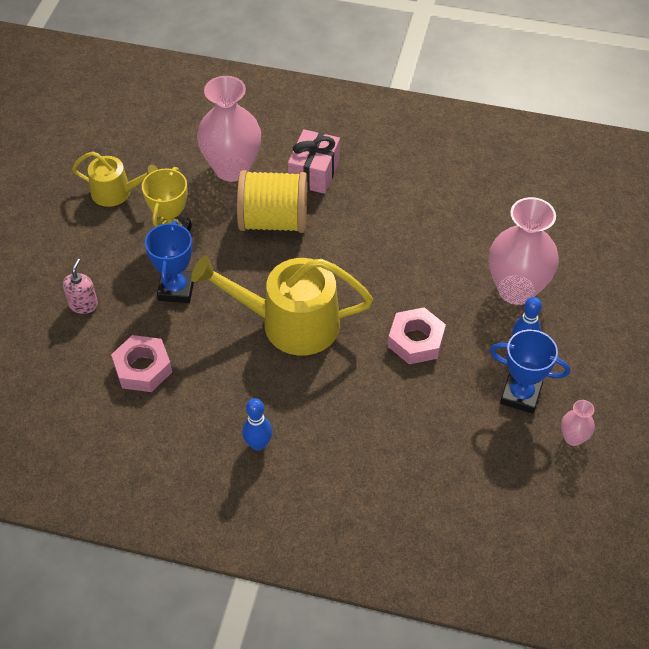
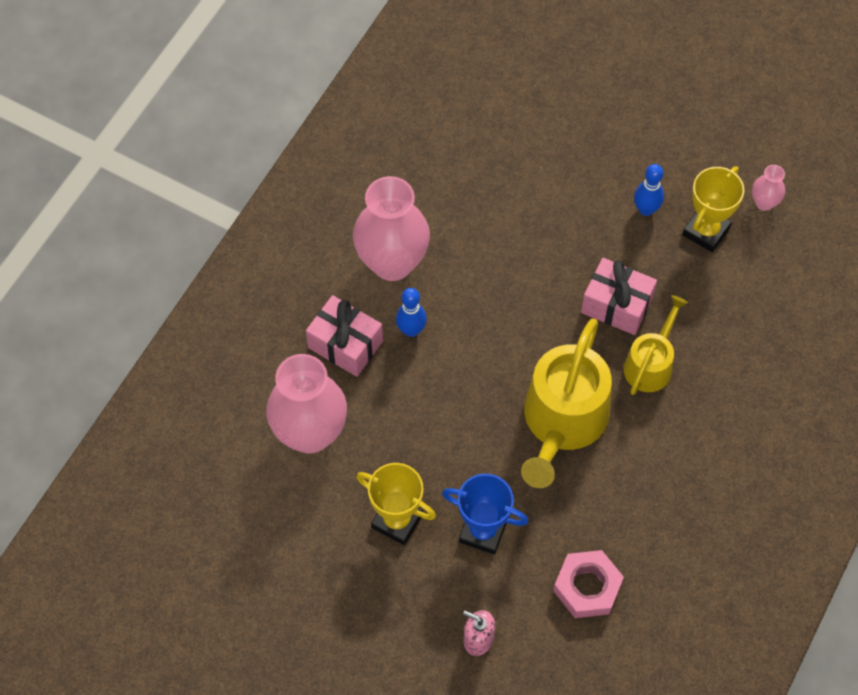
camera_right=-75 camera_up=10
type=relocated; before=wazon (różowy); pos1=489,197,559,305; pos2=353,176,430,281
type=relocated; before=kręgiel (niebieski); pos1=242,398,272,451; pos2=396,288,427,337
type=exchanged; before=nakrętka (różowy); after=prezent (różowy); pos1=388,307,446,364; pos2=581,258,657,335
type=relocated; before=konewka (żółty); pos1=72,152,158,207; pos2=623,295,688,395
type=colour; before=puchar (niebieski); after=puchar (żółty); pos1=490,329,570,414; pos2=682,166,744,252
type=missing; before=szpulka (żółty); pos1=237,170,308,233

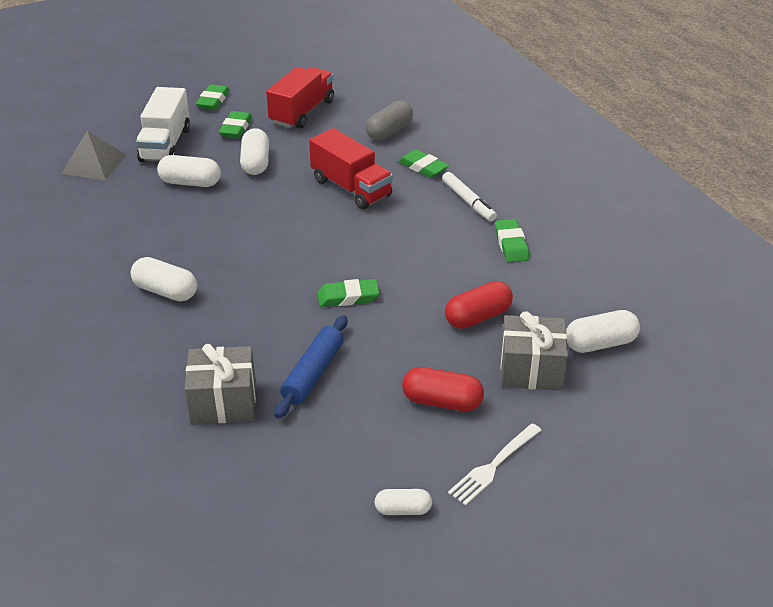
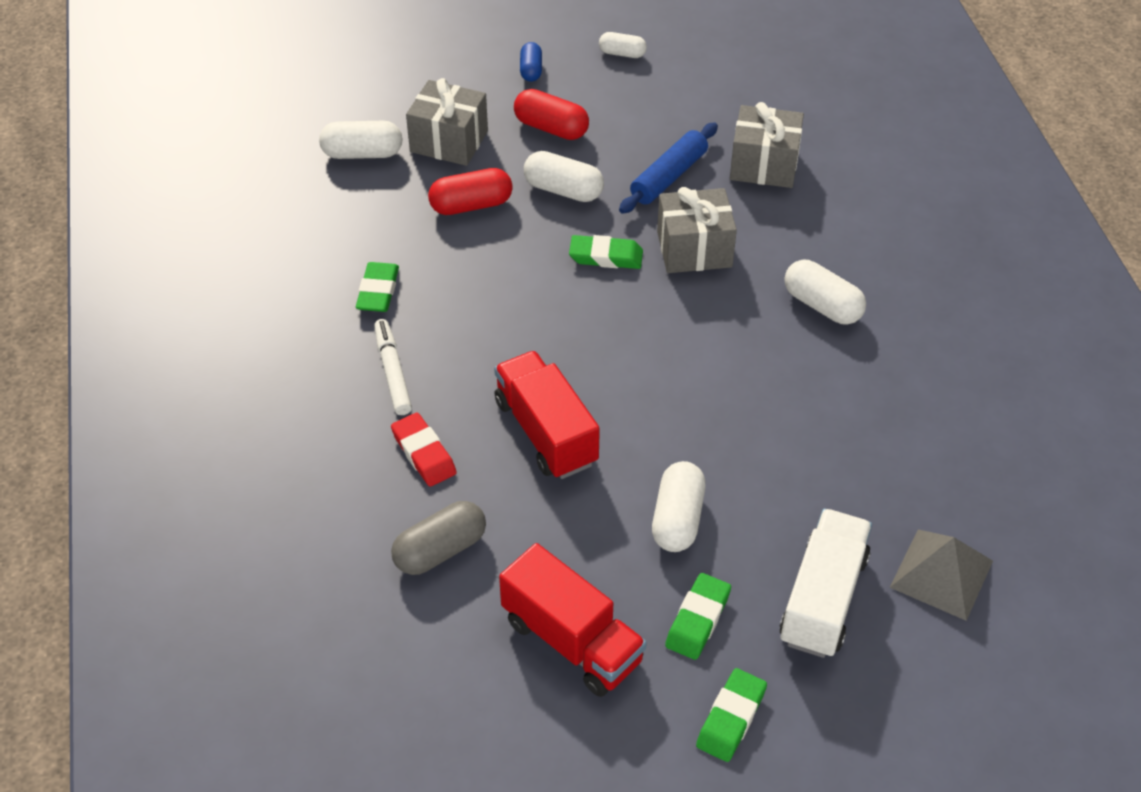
camera_right=-165 camera_up=10
type=colour; before=gumka do mazania (zielony); after=gumka do mazania (czerwony); pos1=398,149,449,178; pos2=391,413,457,487
type=spun; before=ciężarówka (czerwony); pos1=266,67,334,129; pos2=499,543,647,697; turn=-90
type=exchanged; before=widelec (biały); after=kapsułka (niebieski); pos1=448,423,542,505; pos2=520,42,542,82
type=relocated; before=kapsułka (biały); pos1=157,155,221,187; pos2=524,151,604,202
type=appeared; after=prezent (szary); pos2=657,187,737,273

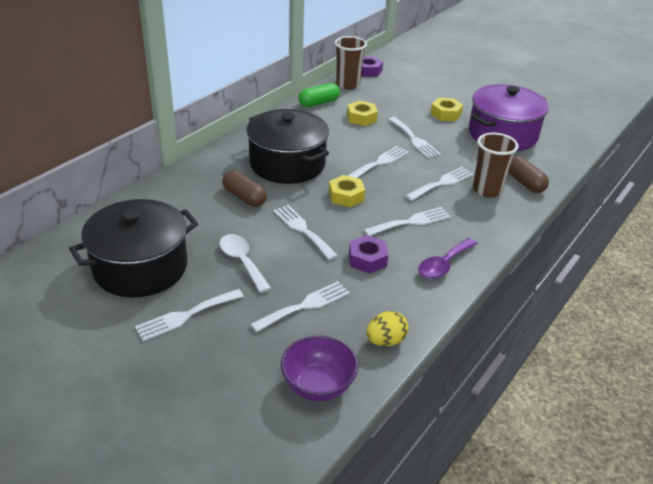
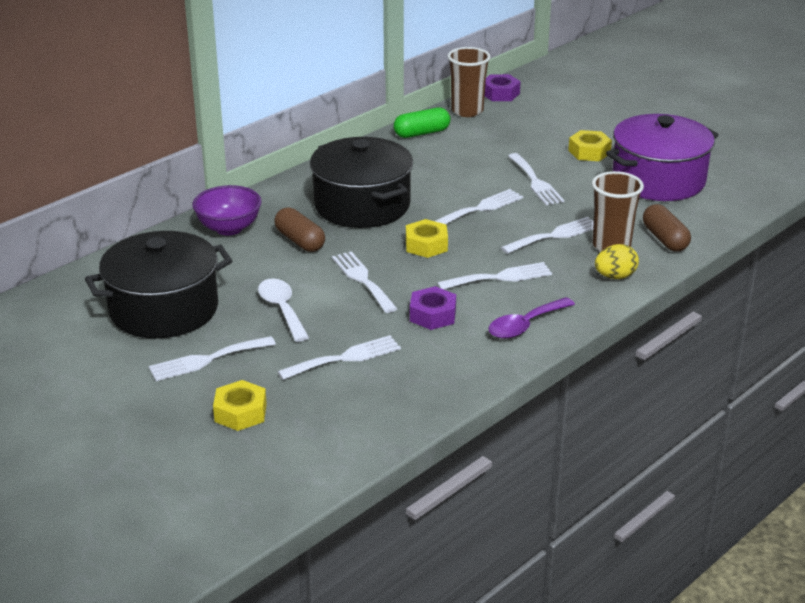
camera_right=10 camera_up=-5
type=relocated; before=miska (fioletowy); pos1=281,336,358,401; pos2=193,185,261,236
type=relocated; before=nakrętka (żółty); pos1=347,101,378,126; pos2=213,380,267,431
type=relocated; before=jajko (żółty); pos1=366,311,409,346; pos2=595,244,639,279

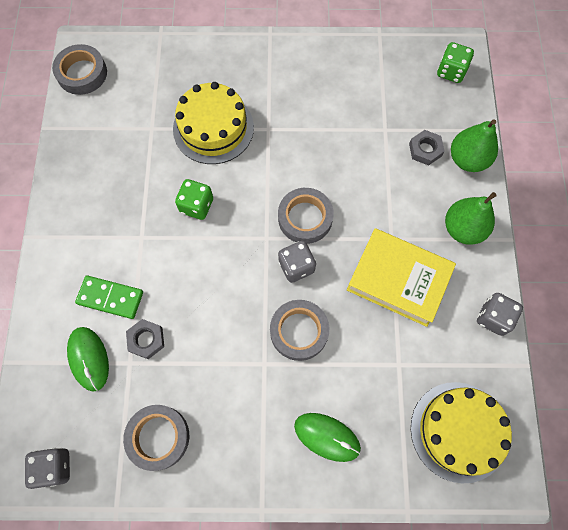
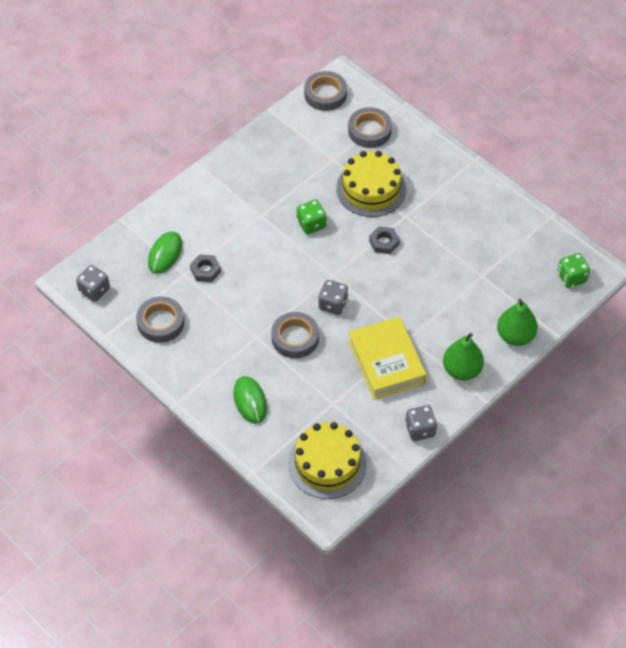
camera_right=45 camera_up=-15
type=relocated; before=taśma klejąca (szary); pos1=278,188,334,244; pos2=348,107,392,148
type=relocated; before=nakrętka (szary); pos1=409,130,445,165; pos2=369,226,400,254
type=missing; before=kostka domina (zielony); pos1=75,276,143,319

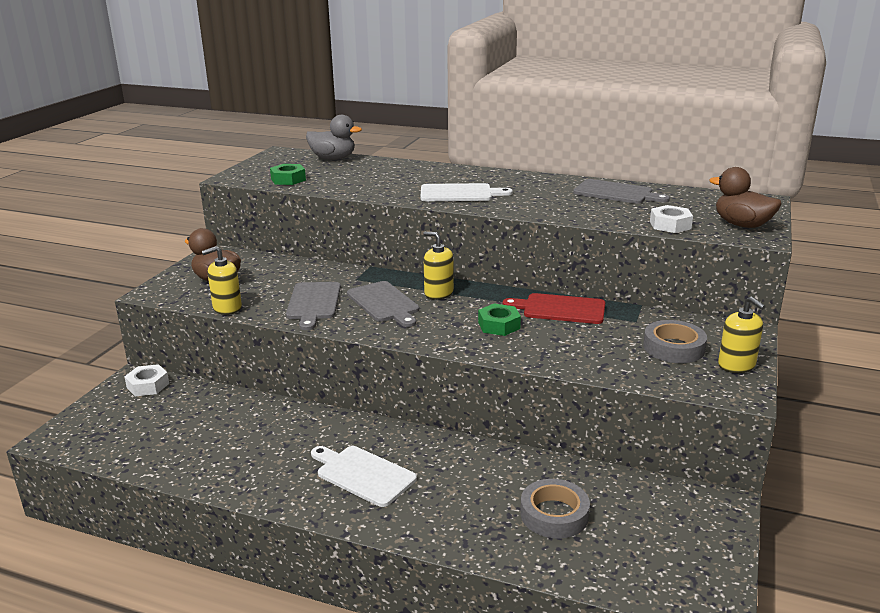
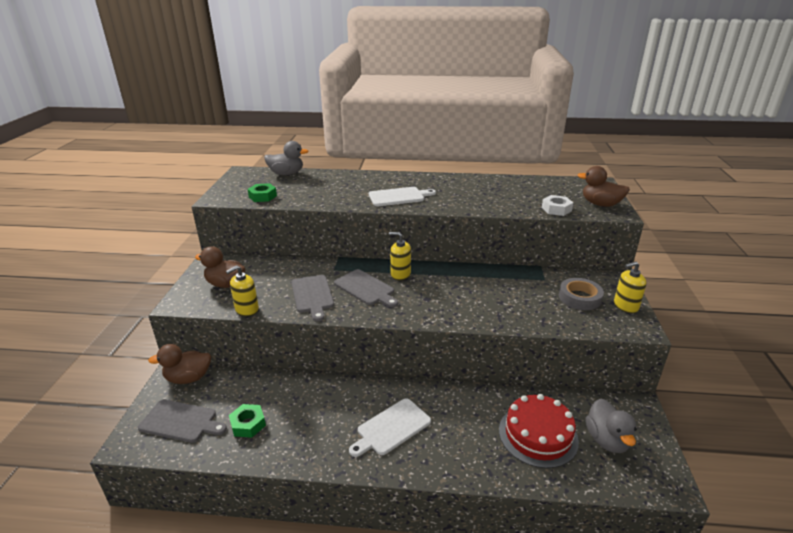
camera_right=-15 camera_up=5
type=relocated; before=deska do krojenia (szary); pos1=573,179,670,204; pos2=138,400,227,443
type=exchanged; before=nakrętka (biały); after=kaczka (brązowy); pos1=124,364,169,396; pos2=148,344,211,384
type=relocated; before=nakrętka (zielony); pos1=478,303,521,336; pos2=229,404,266,438
type=spun; before=deska do krojenia (biały); pos1=311,446,417,507; pos2=349,398,431,457; turn=-60
type=exchanged; before=taśma klejąca (szary); after=tort (czerwony); pos1=520,479,590,538; pos2=499,394,579,468
type=appeared; after=kaczka (szary); pos2=585,398,637,453
type=spun; before=dozownik mydła (żółty); pos1=718,296,766,373; pos2=614,262,646,314; turn=120
type=missing; before=deska do krojenia (czerwony); pos1=503,293,605,324

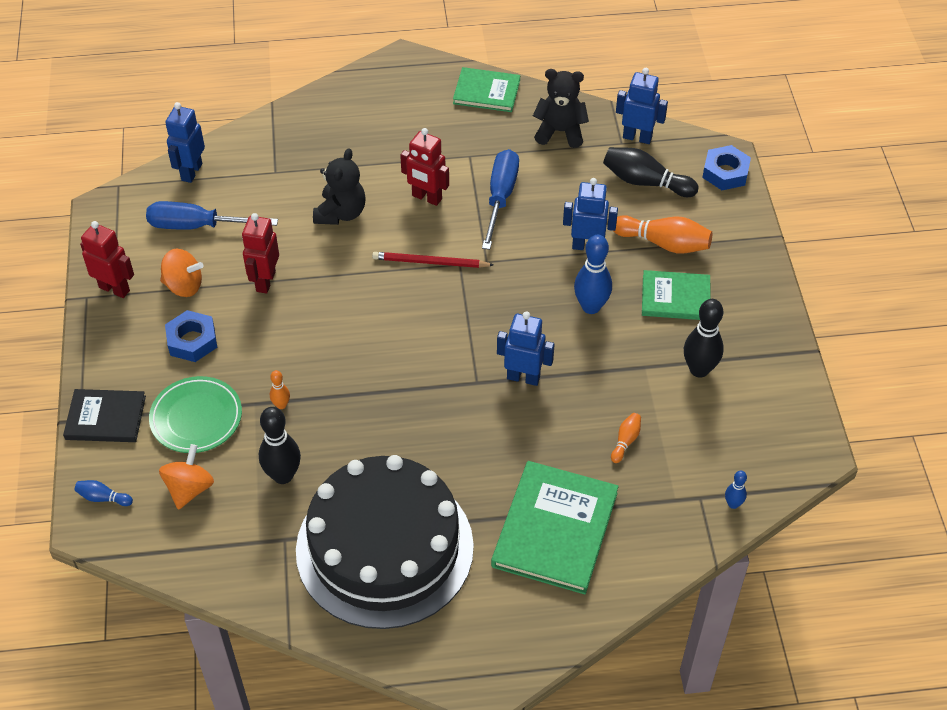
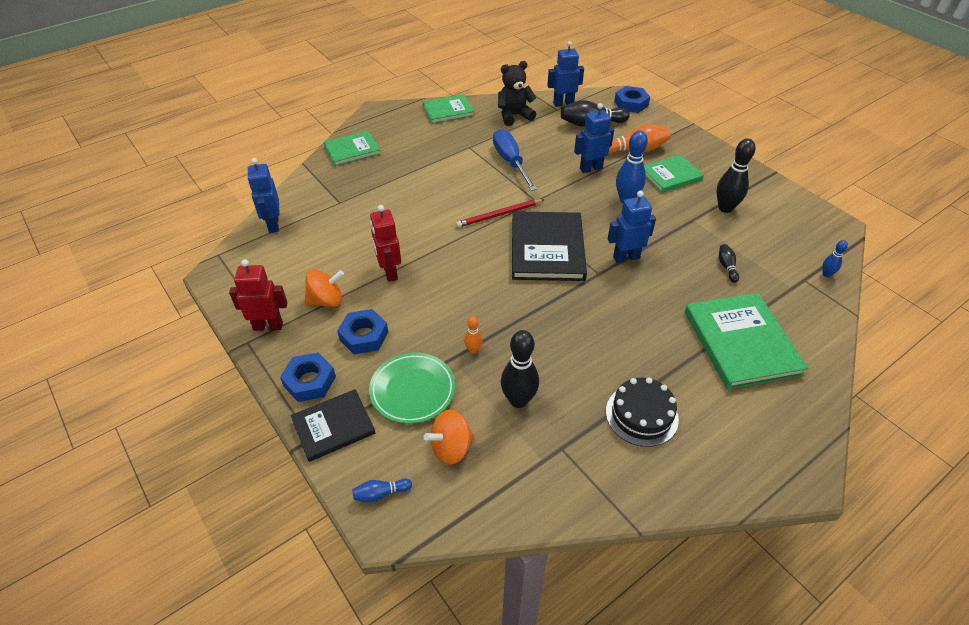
camera_right=-30 camera_up=-5
type=appeared; after=nakrętka (niebieski); pos2=280,352,336,402
type=appeared; after=książka (zielony); pos2=324,131,381,166
type=spun; before=bączek (pomarańczowy); pos1=159,444,214,510; pos2=424,410,474,465; turn=-105
type=appeared; after=książka (czarny); pos2=512,211,587,281
type=size; before=tort (czarny); pos1=296,455,474,629; pos2=606,378,679,447; scale=0.45
type=colour; before=kręgiel (pomarańczowy); after=kręgiel (czarny); pos1=611,413,641,463; pos2=719,244,739,283
type=missing; before=śrubokręt (niebieski); pos1=146,201,278,230
type=missing; before=miś (czarny); pos1=313,148,366,225
type=missing; before=robot (czerwony); pos1=400,128,449,206

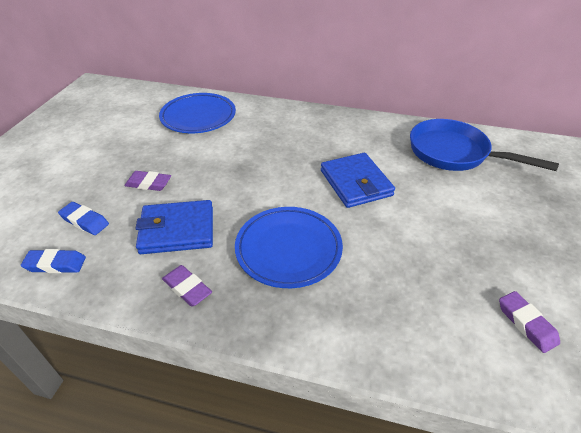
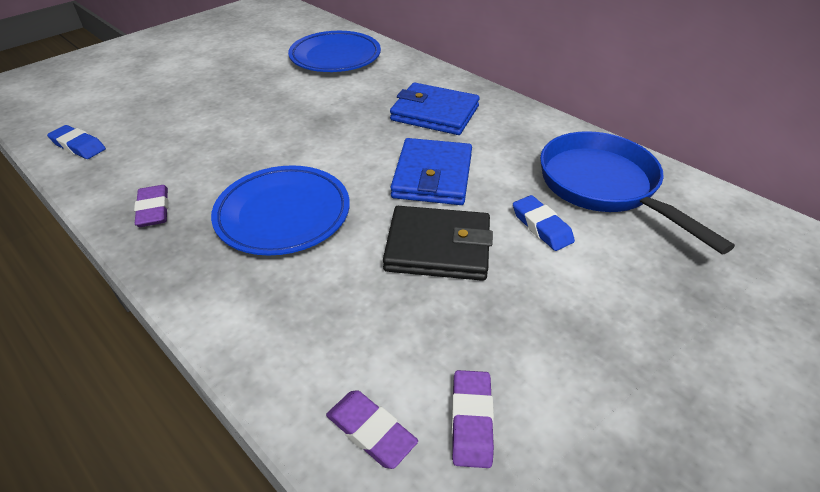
camera_right=30 camera_up=0
type=relocated; before=gumka do mazania (fioletowy); pos1=125,171,171,191; pos2=326,390,418,469
type=appeared; after=portfel (czarny); pos2=383,206,493,281
type=relocated; before=portfel (niebieski); pos1=135,200,213,254; pos2=390,82,480,135
type=relocated; before=gumka do mazania (niebieski); pos1=58,202,109,235; pos2=513,195,575,251

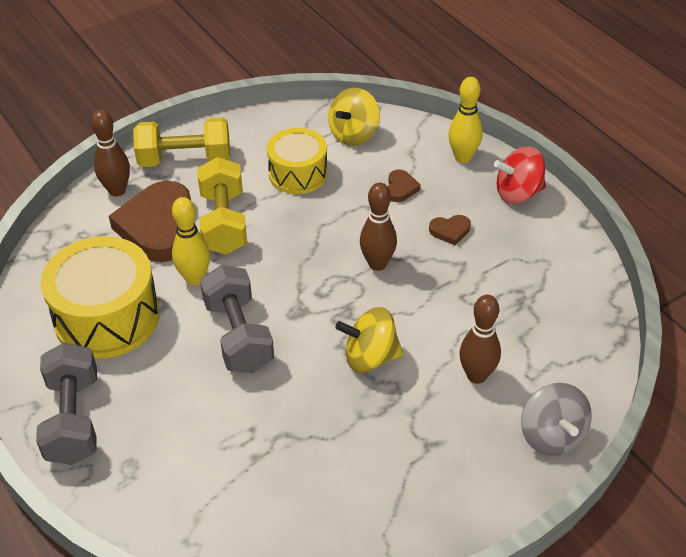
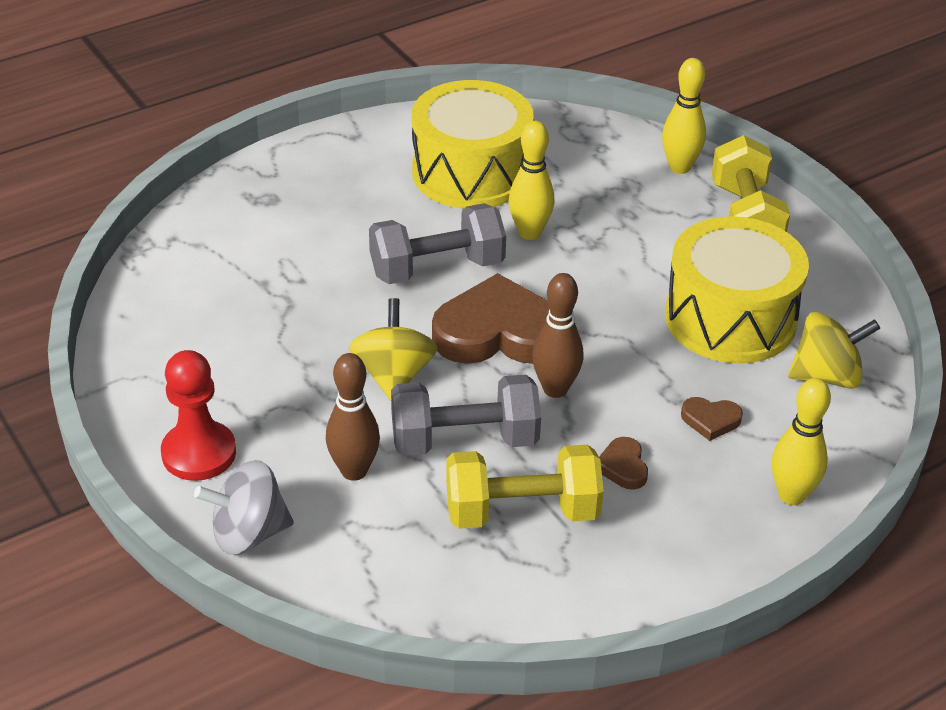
camera_right=90 camera_up=-5
type=appeared; after=pionek (czerwony); pos2=161,350,236,481
type=relocated; before=hantel (szary); pos1=36,342,97,465; pos2=391,374,541,456
type=relocated; before=serce (brązowy); pos1=109,181,191,262; pos2=432,273,550,364
type=relocated; before=hantel (żółty); pos1=197,157,247,255; pos2=446,445,604,529
type=colour; before=kręgiel (brązowy); after=kręgiel (żółty); pos1=91,110,130,196; pos2=662,58,706,174
type=size; before=bęben (żółty); pos1=267,128,328,194; pos2=665,216,809,364; scale=1.57
type=spun; before=bączek (żółty); pos1=328,88,380,146; pos2=788,312,880,389; turn=135
type=missing; before=bączek (czerwony); pos1=494,146,546,204

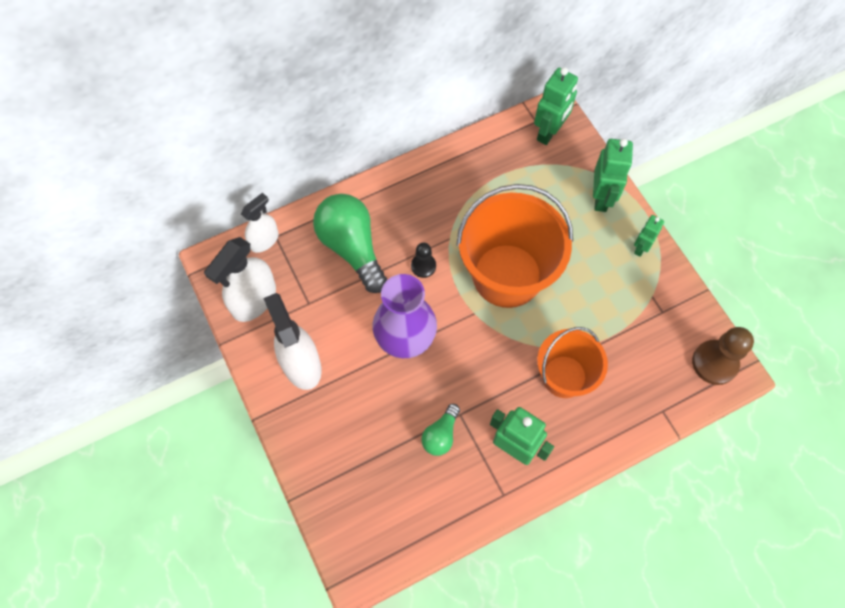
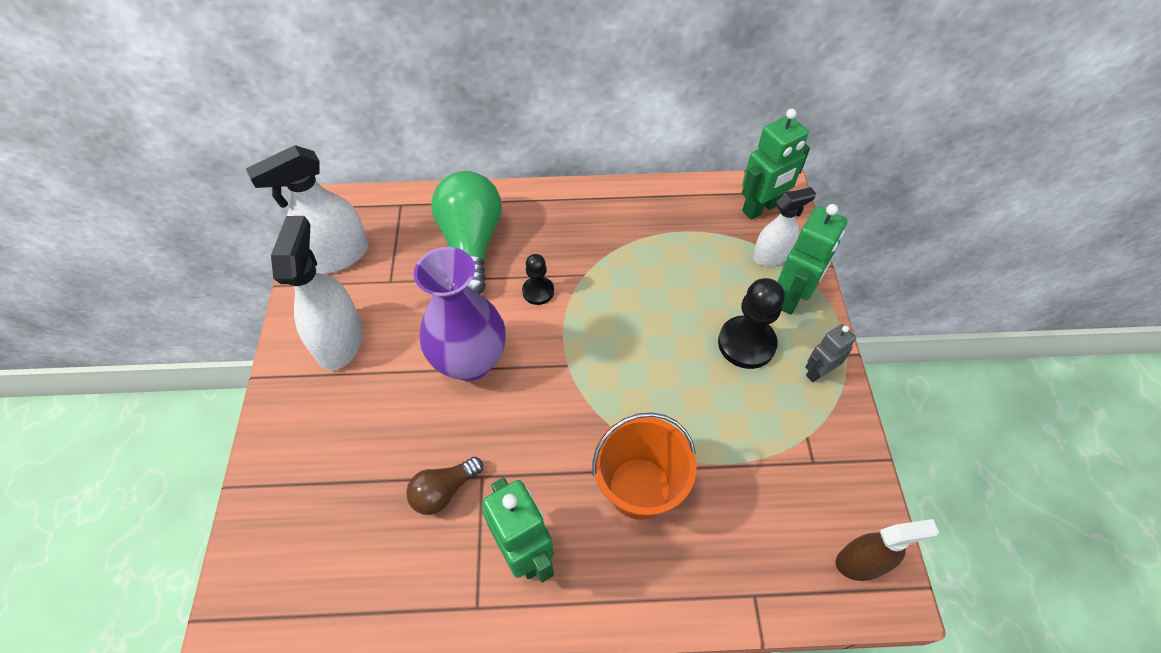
camera_right=25 camera_up=-10
type=colour; before=żarówka (zielony); after=żarówka (brązowy); pos1=421,404,460,456; pos2=406,457,483,515
type=appeared; after=pionek (czarny); pos2=718,278,785,369
type=relocated; before=spryskiwacz (biały); pos1=241,193,279,253; pos2=753,187,816,266
type=colour; before=robot (zielony); after=robot (szary); pos1=634,215,664,257; pos2=805,324,856,382
type=exchanged; before=pionek (brązowy); after=spryskiwacz (brązowy); pos1=692,327,754,385; pos2=835,519,939,581
type=missing; before=wiadro (pomarańczowy); pos1=456,184,573,308

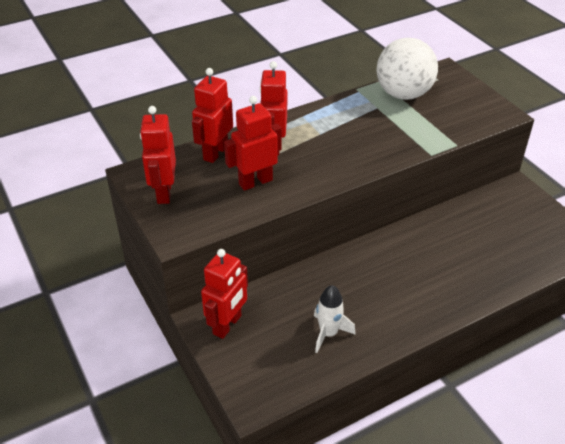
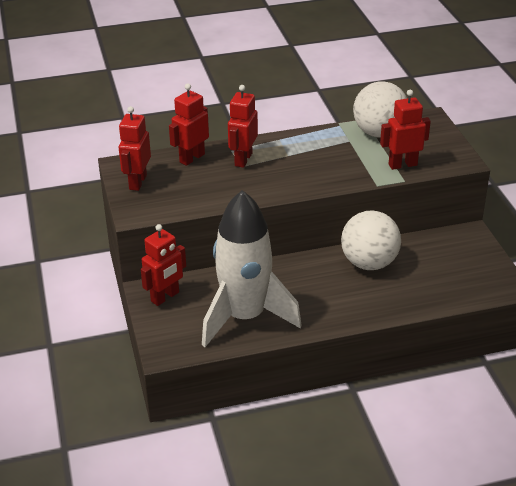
camera_right=15 camera_up=-5
type=size; before=rakieta (biały); pos1=314,285,356,353; pos2=202,190,302,347; scale=2.48
type=appeared; after=piłka (biały); pos2=341,210,401,270
type=relocated; before=robot (czerwony); pos1=224,96,282,191; pos2=380,90,431,170

